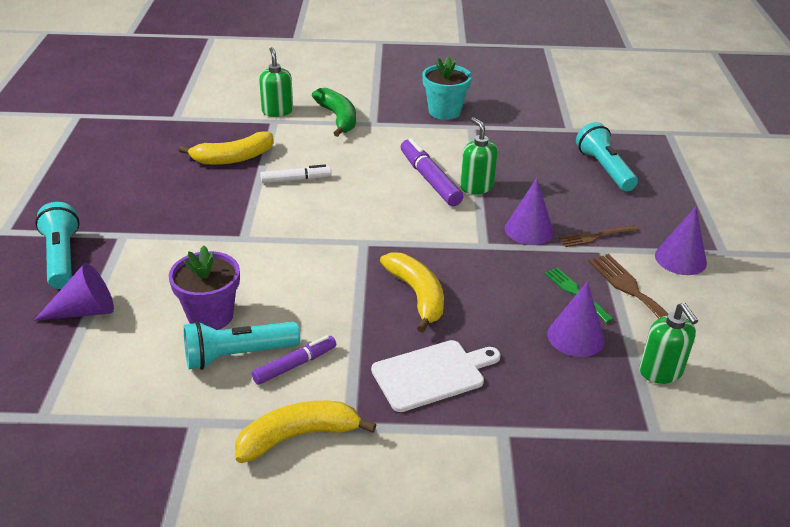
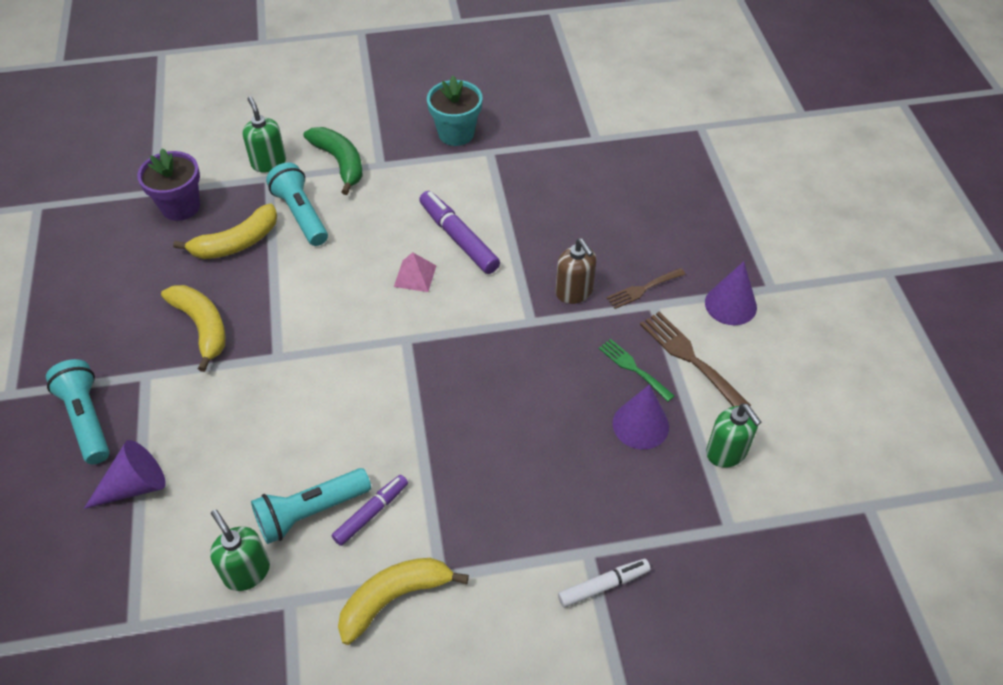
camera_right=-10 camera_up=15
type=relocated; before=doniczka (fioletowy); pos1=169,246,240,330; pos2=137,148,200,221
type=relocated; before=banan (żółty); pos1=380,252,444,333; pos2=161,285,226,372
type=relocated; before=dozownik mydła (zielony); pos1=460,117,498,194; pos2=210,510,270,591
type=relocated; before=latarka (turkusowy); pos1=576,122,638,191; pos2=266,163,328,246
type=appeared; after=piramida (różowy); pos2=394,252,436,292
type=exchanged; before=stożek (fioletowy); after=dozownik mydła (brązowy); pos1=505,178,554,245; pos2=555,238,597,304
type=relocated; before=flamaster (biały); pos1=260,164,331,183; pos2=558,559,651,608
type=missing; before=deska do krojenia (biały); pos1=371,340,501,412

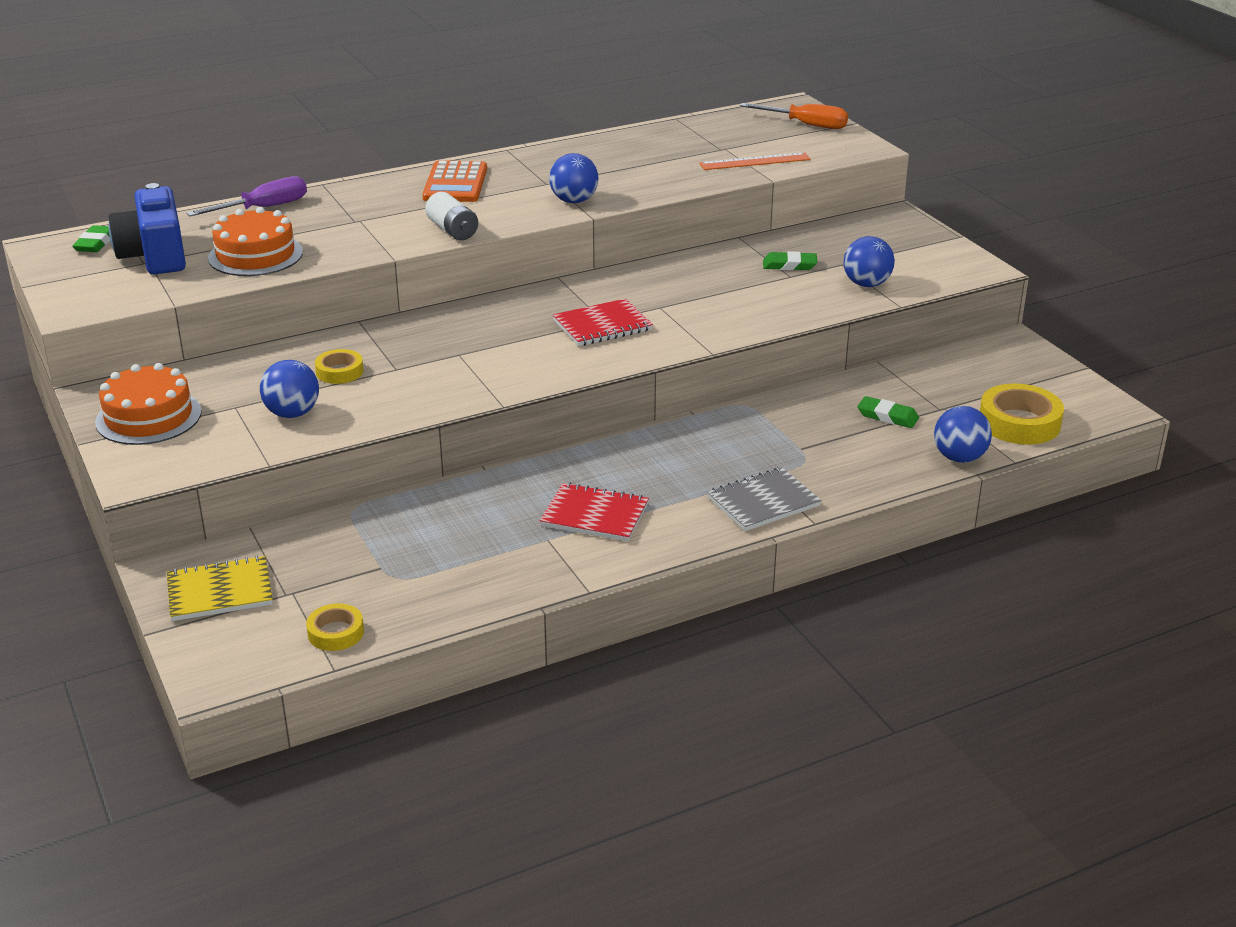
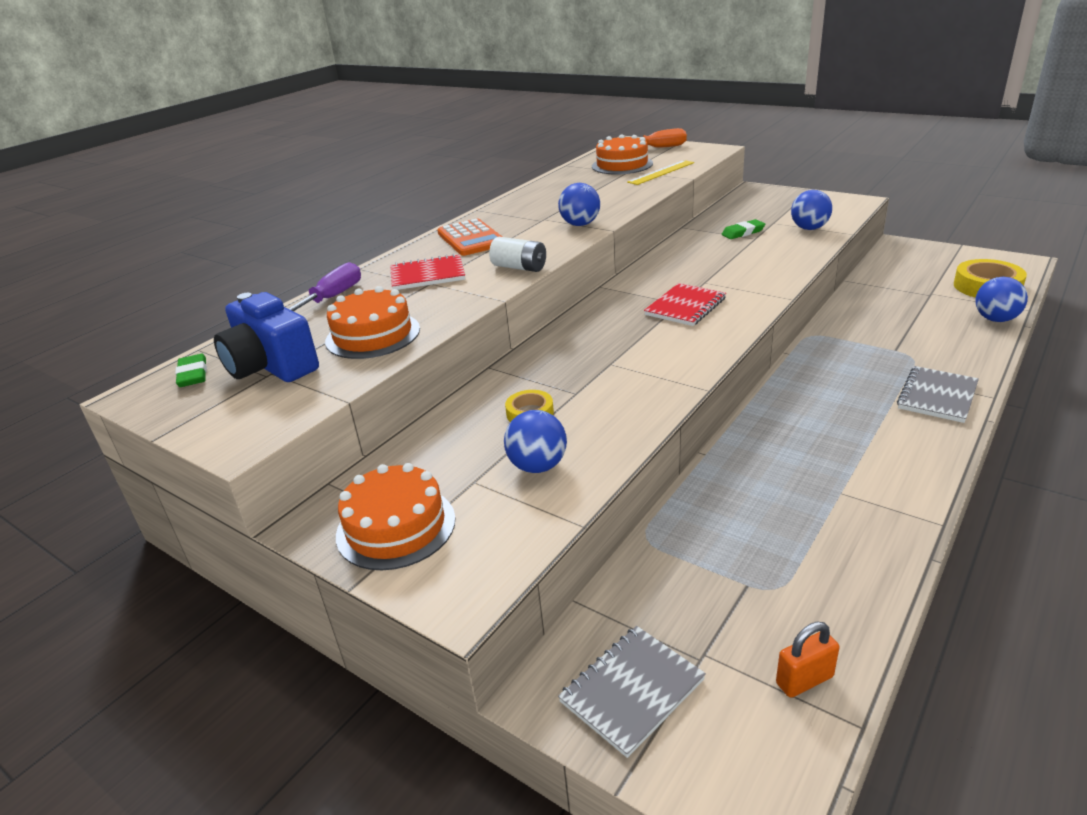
camera_right=-25 camera_up=0
type=relocated; before=zeszyt (czerwony); pos1=540,482,649,541; pos2=390,254,465,290
type=colour; before=zeszyt (żółty); after=zeszyt (szary); pos1=167,555,273,621; pos2=558,626,706,758
type=appeared; after=tort (pomarańczowy); pos2=592,134,653,175
type=colour; before=linijka (pomarańczowy); after=linijka (żółty); pos1=699,152,811,170; pos2=627,160,694,185
type=exchanged; before=taśma klejąca (żółty); after=kłódka (pomarańczowy); pos1=306,603,364,651; pos2=776,622,840,697
type=missing; before=gumka do mazania (zielony); pos1=857,396,919,428

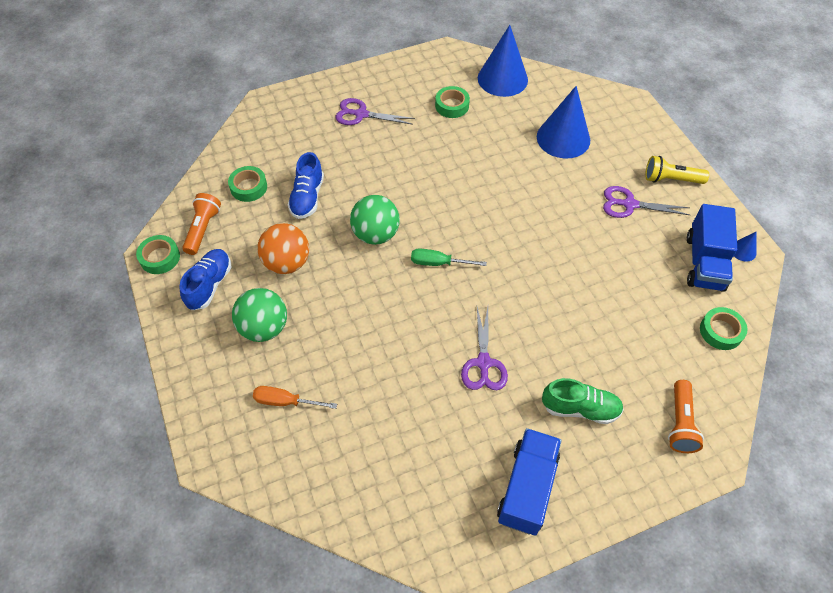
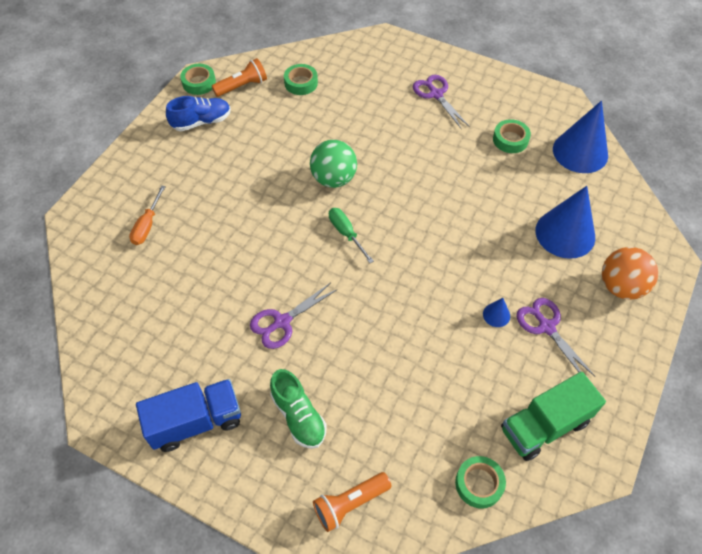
camera_right=50 camera_up=0
type=spun; before=śrubokręt (pomarańczowy); pos1=253,386,337,409; pos2=129,185,166,245; turn=-135
type=relocated; before=stożek (niebieski); pos1=734,232,756,262; pos2=483,298,510,327
type=colour; before=ciężarówka (niebieski); after=ciężarówka (zielony); pos1=687,204,737,292; pos2=501,372,606,461
type=relocated; before=piłka (pomarańczowy); pos1=257,223,309,274; pos2=602,247,658,300
type=missing; before=piłka (zielony); pos1=232,288,287,342
type=missing; before=but (niebieski); pos1=288,152,324,219
type=missing; before=latarka (żółty); pos1=645,156,709,184

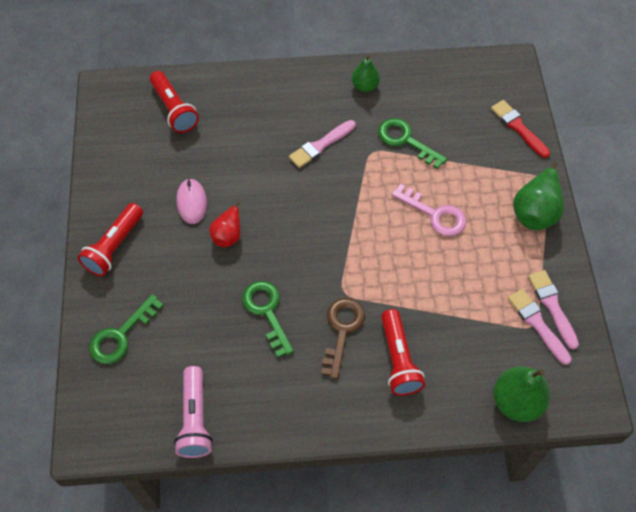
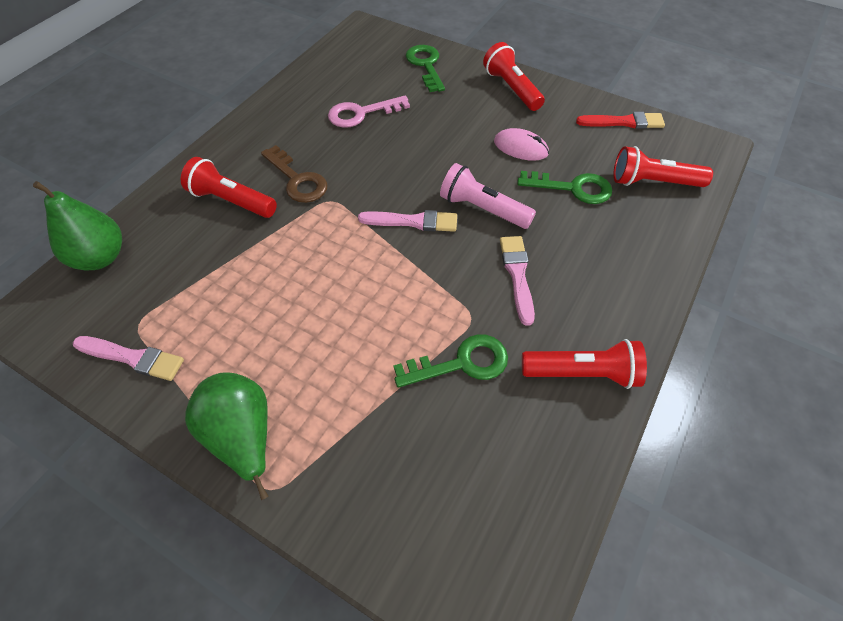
camera_right=125 camera_up=-5
type=relocated; before=klucz (różowy); pos1=391,184,466,236; pos2=328,95,410,128
type=relocated; before=pędzel (różowy); pos1=508,289,572,365; pos2=358,210,457,232
type=relocated; before=latarka (różowy); pos1=174,366,213,458; pos2=440,163,536,229
type=relocated; before=klucz (zielony); pos1=242,281,294,357; pos2=517,171,612,204
type=exchanged; before=gruszka (zielony); after=latarka (czerwony); pos1=351,55,380,92; pos2=522,339,647,389
type=relocated; before=pędzel (czerwony); pos1=491,100,550,158; pos2=576,112,665,129
type=missing; before=gruszka (czerwony); pos1=209,202,241,247

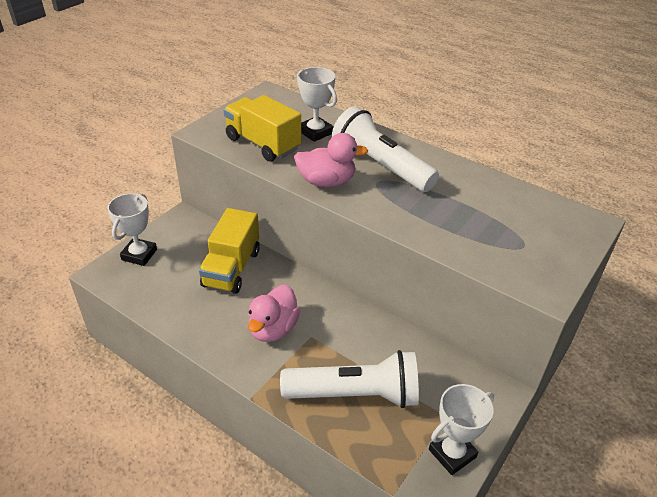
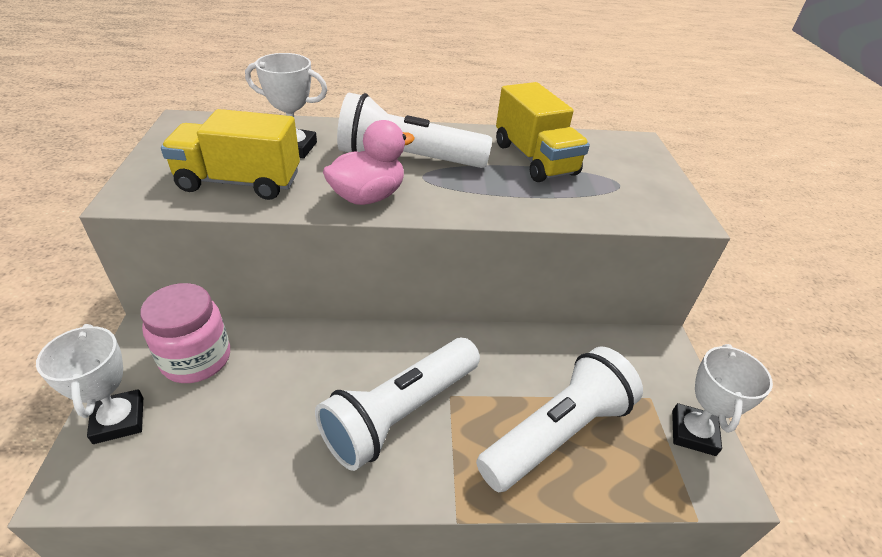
camera_right=-40 camera_up=0
type=appeared; after=słoik (różowy); pos2=140,283,230,383
type=exchanged; before=kaczka (różowy); after=latarka (biały); pos1=248,285,300,342; pos2=315,338,480,471
type=relocated; before=ciężarówka (żółty); pos1=199,208,260,294; pos2=496,82,590,182

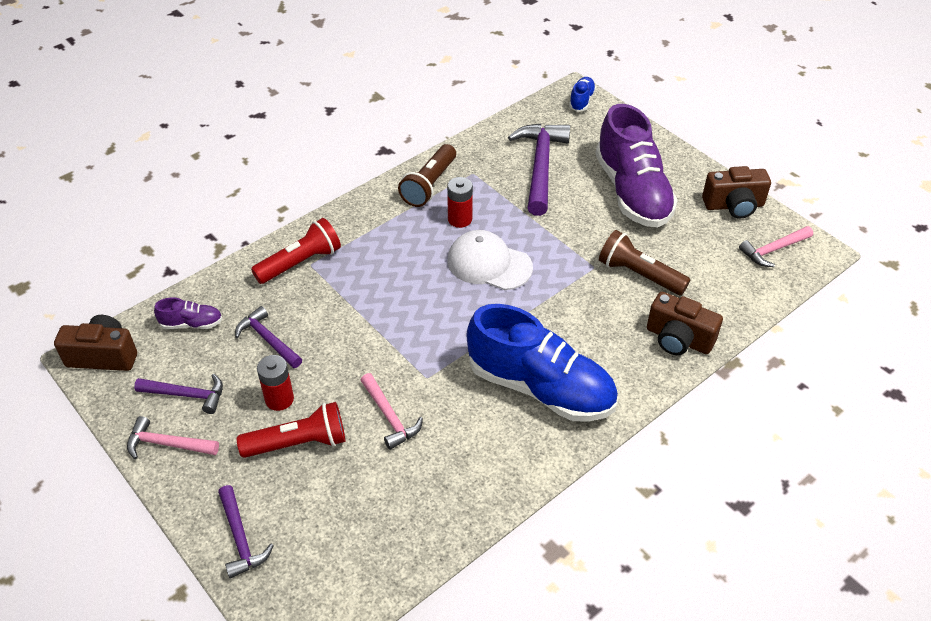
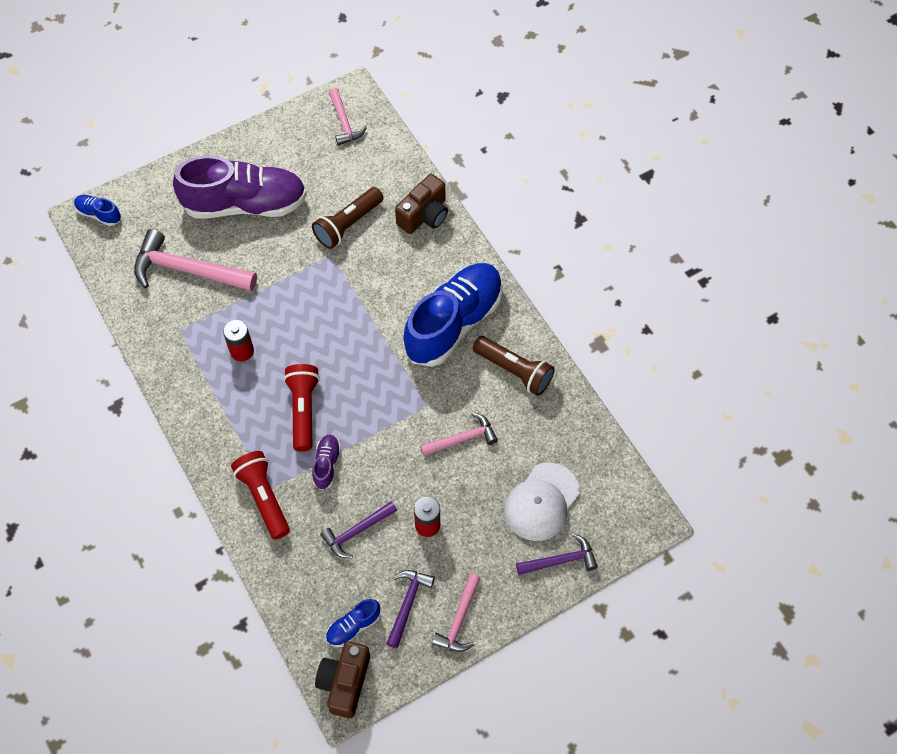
camera_right=-80 camera_up=15
type=colour; before=młotek (fioletowy); after=młotek (różowy); pos1=508,124,570,216; pos2=134,229,257,291
type=relocated; before=latarka (czerwony); pos1=237,402,345,458; pos2=284,364,320,452
type=relocated; before=but (fioletowy); pos1=154,298,222,329; pos2=312,435,341,490
type=appeared; after=but (niebieski); pos2=326,599,380,647
type=relocated; before=latarka (brązowy); pos1=398,144,456,207; pos2=473,336,555,396
type=relocated; before=czapka (biały); pos1=447,230,533,290; pos2=504,463,580,541
type=missing; before=aparat fotograficzny (brązowy); pos1=702,166,771,218

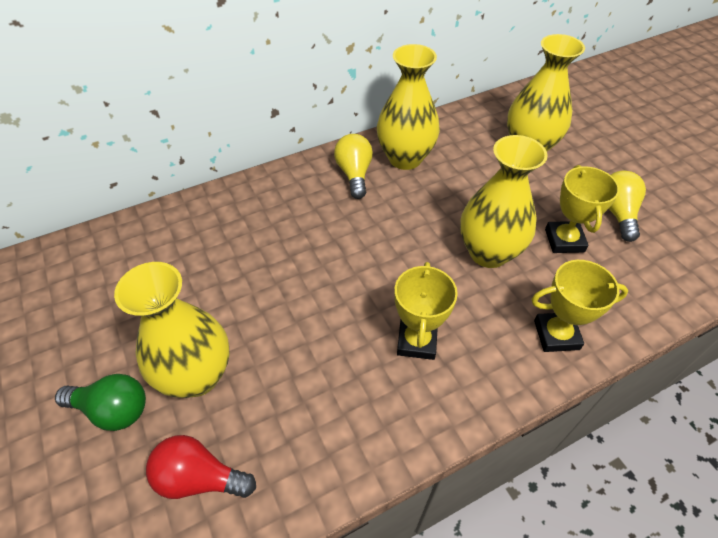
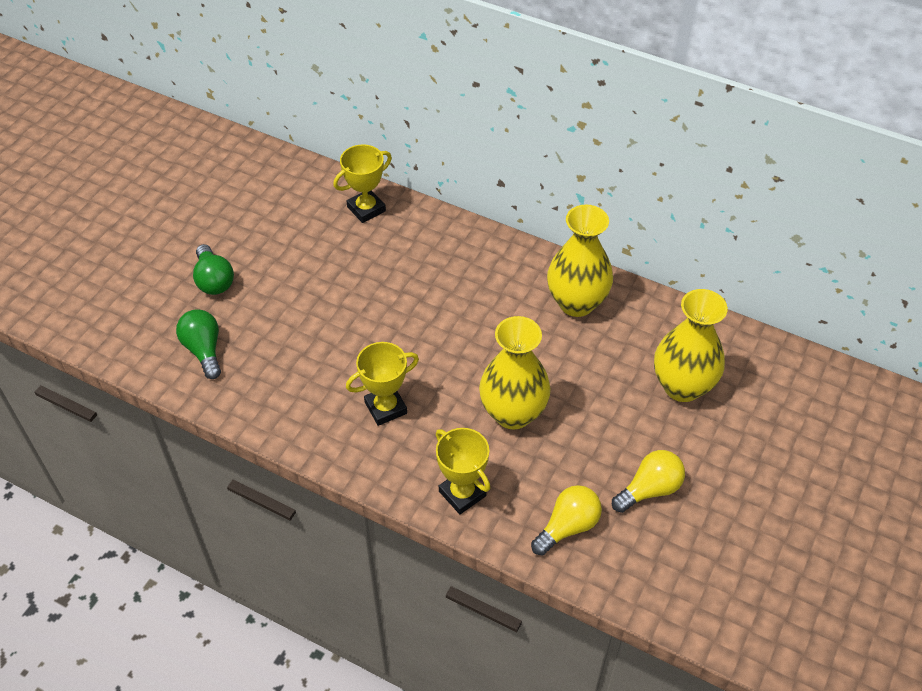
camera_right=55 camera_up=0
type=colour; before=żarówka (czerwony); after=żarówka (zielony); pos1=146,435,256,499; pos2=176,309,221,379
type=relocated; before=puchar (żółty); pos1=545,165,619,253; pos2=333,144,392,223
type=relocated; before=żarówka (żółty); pos1=334,134,373,199; pos2=531,485,602,555
type=missing; before=wazon (żółty); pos1=114,262,230,398

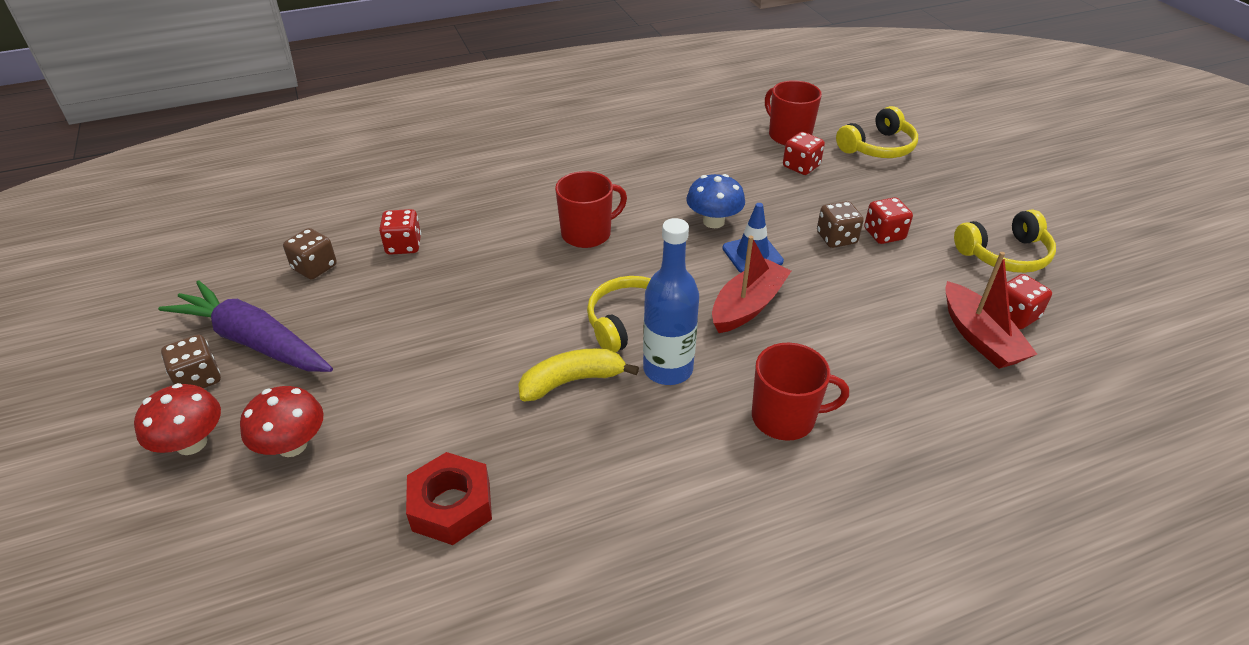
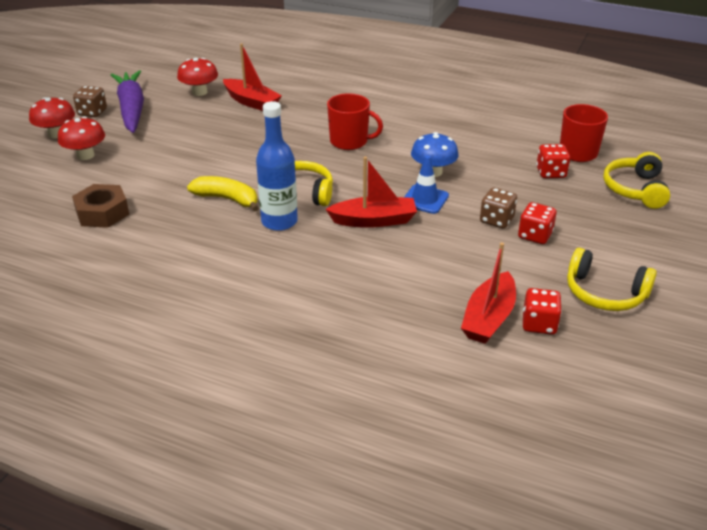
camera_right=45 camera_up=-5
type=colour; before=nakrętka (czerwony); after=nakrętka (brązowy); pos1=406,452,492,545; pos2=72,184,129,228
type=exchanged; before=kostka do gry (brązowy); after=grzyb (czerwony); pos1=283,228,337,279; pos2=177,58,218,96
type=exchanged; before=kostka do gry (czerwony); after=łódka (czerwony); pos1=379,209,421,255; pos2=223,43,282,111
type=spun; before=słuchawki (żółty); pos1=836,106,918,158; pos2=603,152,670,209; turn=90
type=missing; before=kubek (czerwony); pos1=752,343,849,441

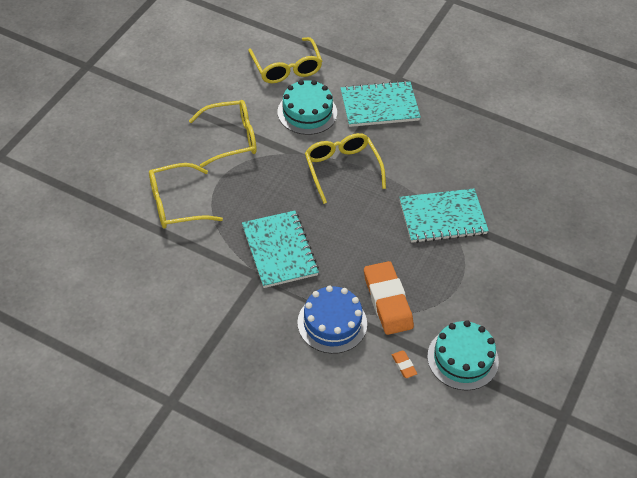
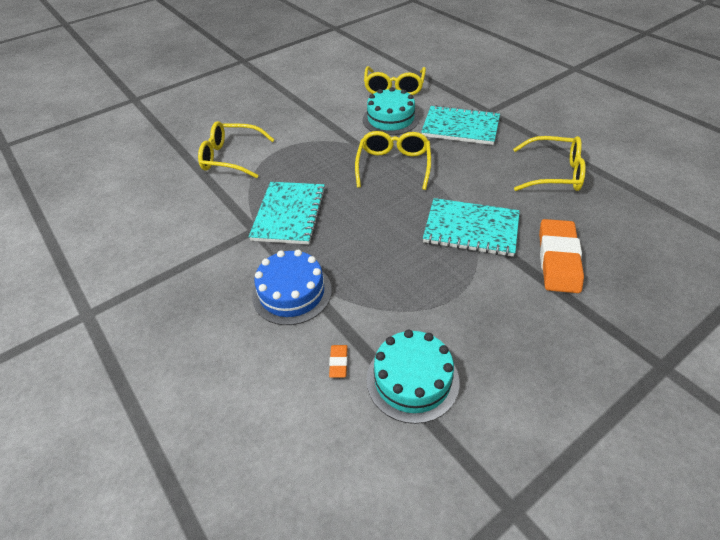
camera_right=30 camera_up=-5
type=relocated; before=okulary (żółty); pos1=189,100,257,168; pos2=513,136,586,191
type=relocated; before=gumka do mazania (pomarańczowy); pos1=364,261,414,335; pos2=539,219,584,293

